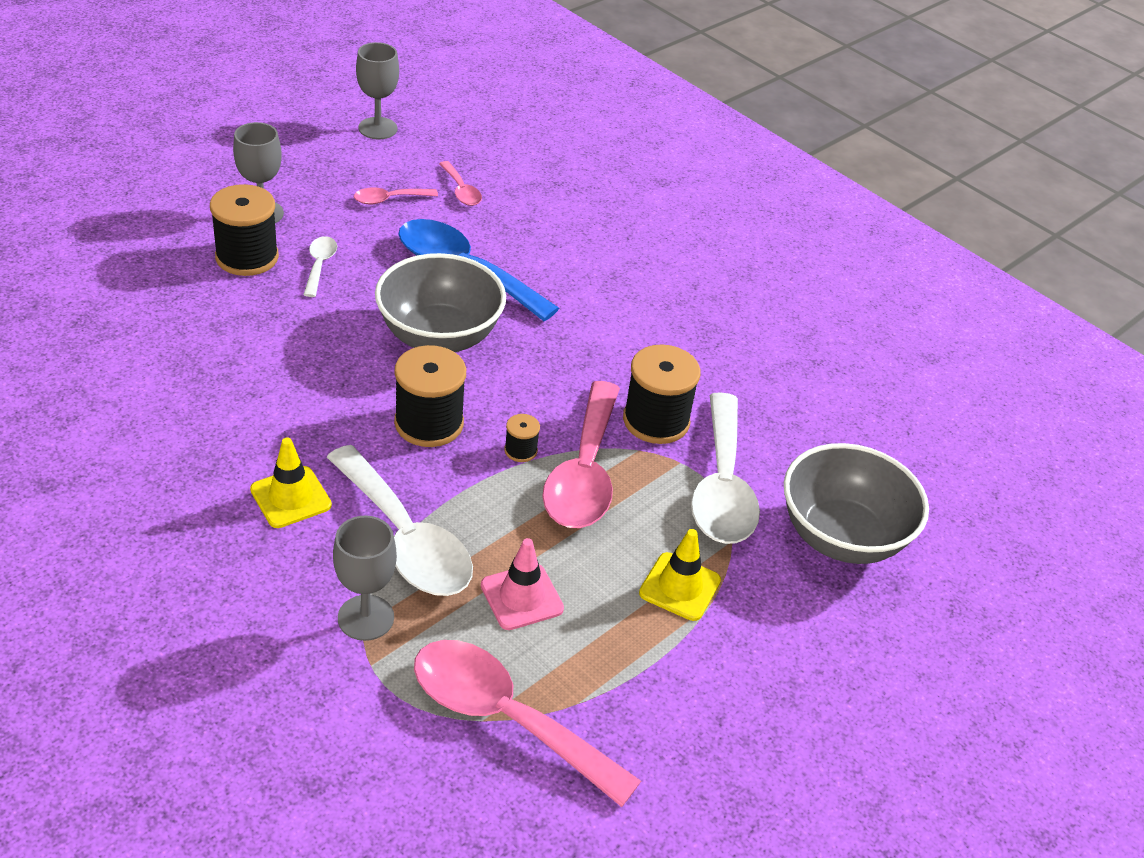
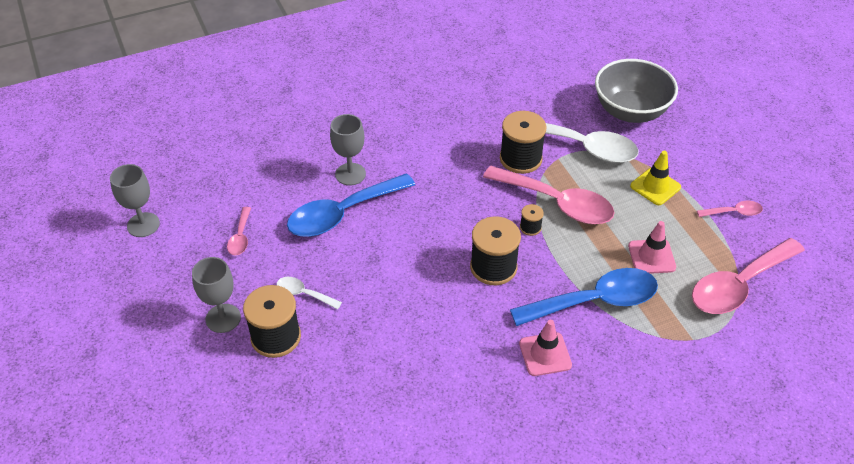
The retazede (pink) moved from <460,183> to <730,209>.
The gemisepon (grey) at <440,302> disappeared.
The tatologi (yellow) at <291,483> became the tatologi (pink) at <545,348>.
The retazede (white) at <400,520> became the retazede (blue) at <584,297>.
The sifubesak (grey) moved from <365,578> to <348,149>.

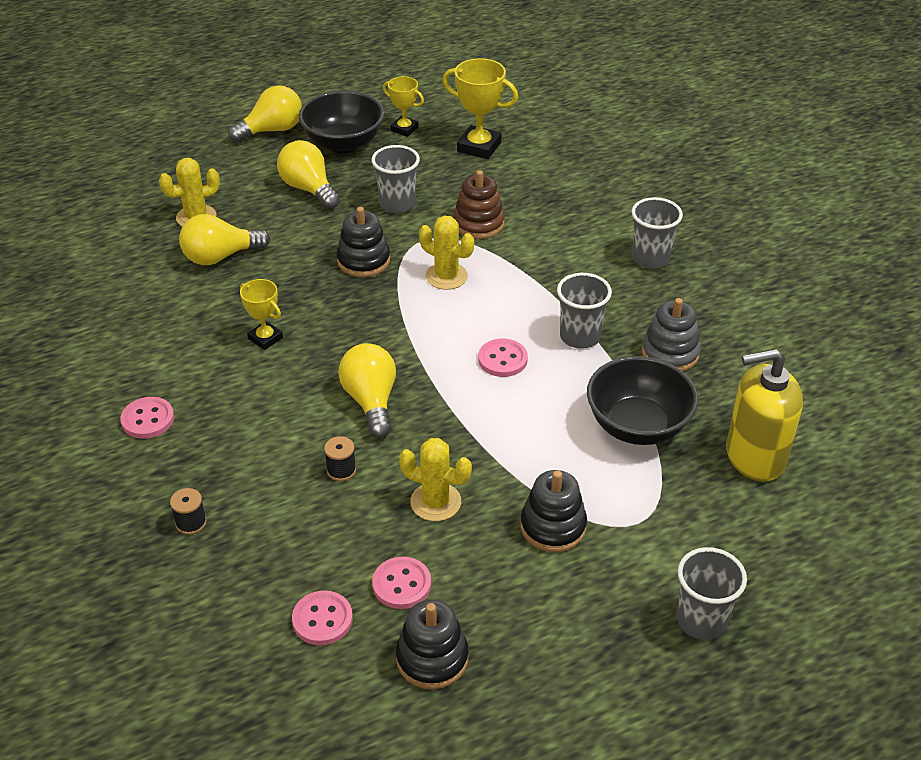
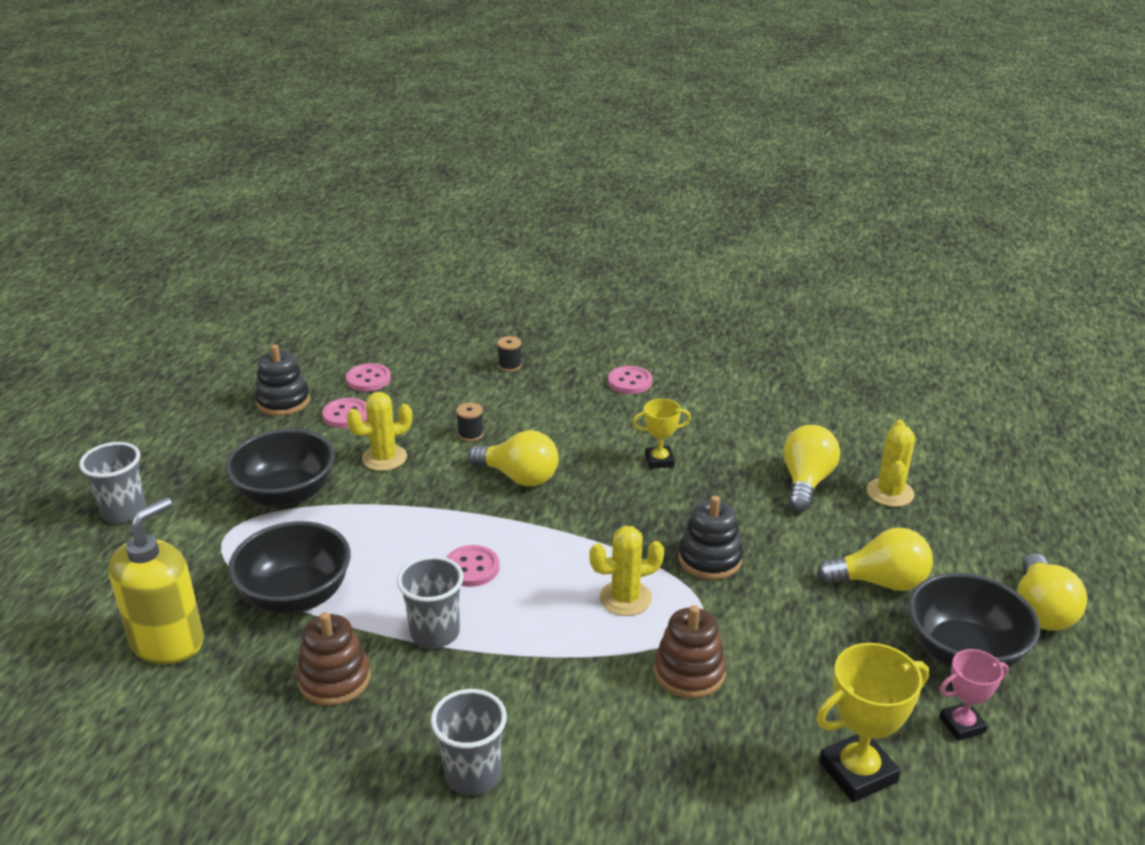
The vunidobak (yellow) at <403,106> became the vunidobak (pink) at <974,695>.
The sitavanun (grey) at <395,179> disappeared.
The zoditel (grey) at <671,334> became the zoditel (brown) at <333,659>.
The zoditel (black) at <553,511> was replaced by the gemisepon (black) at <280,468>.

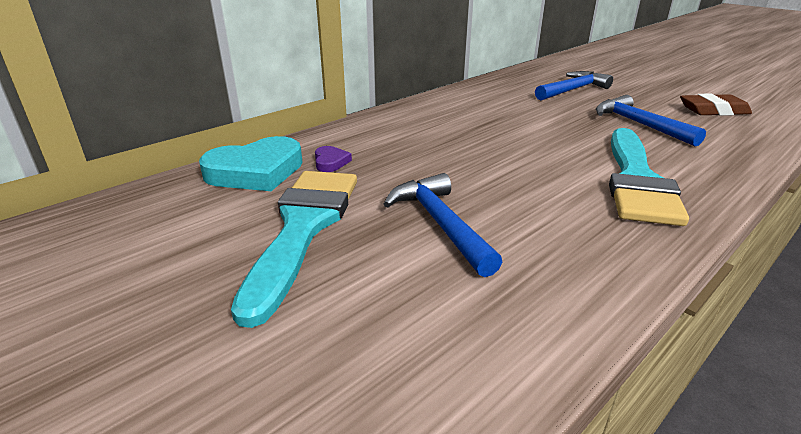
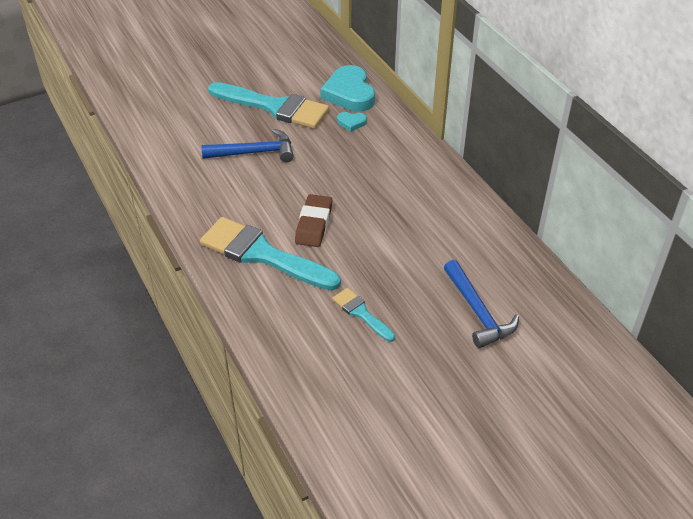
The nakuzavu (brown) moved from <716,104> to <313,220>.
The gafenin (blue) at <651,120> was replaced by the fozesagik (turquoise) at <363,315>.
The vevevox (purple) at <333,159> became the vevevox (turquoise) at <352,122>.

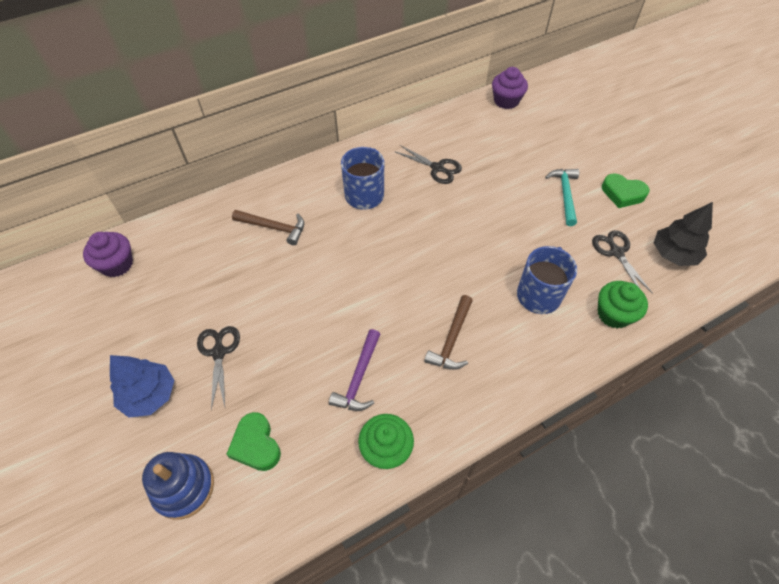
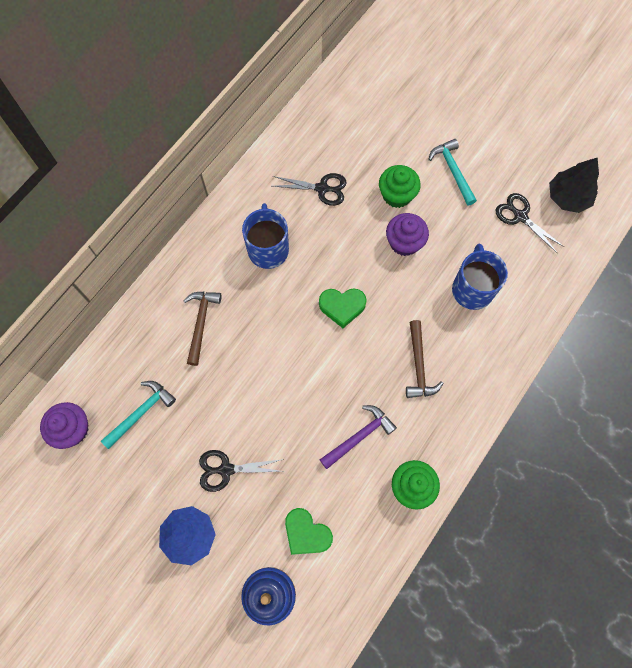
The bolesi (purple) moved from <510,88> to <407,234>.
The vevevox (green) moved from <626,190> to <343,308>.
The gafenin (brown) at <268,227> turned 75 degrees counterclockwise.
The bolesi (green) moved from <623,305> to <400,186>.
The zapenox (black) at <218,368> turned 60 degrees counterclockwise.
The gafenin (purple) at <354,370> turned 120 degrees counterclockwise.
The gafenin (turquoise) at <138,415> appeared.

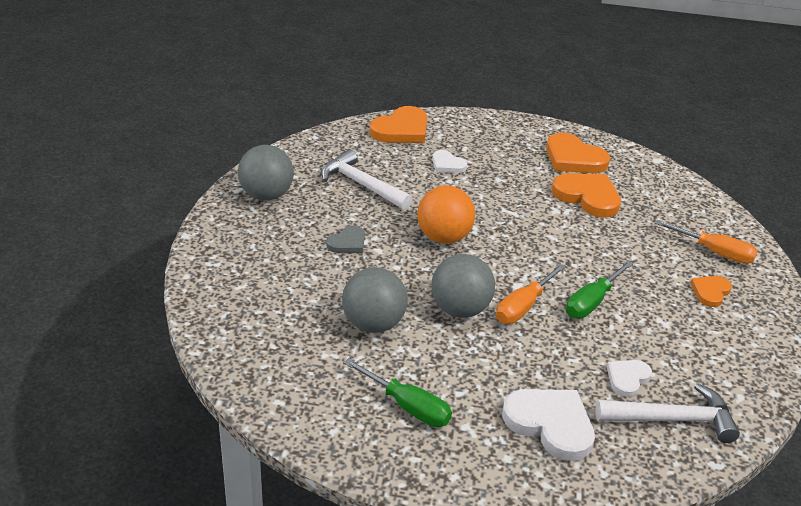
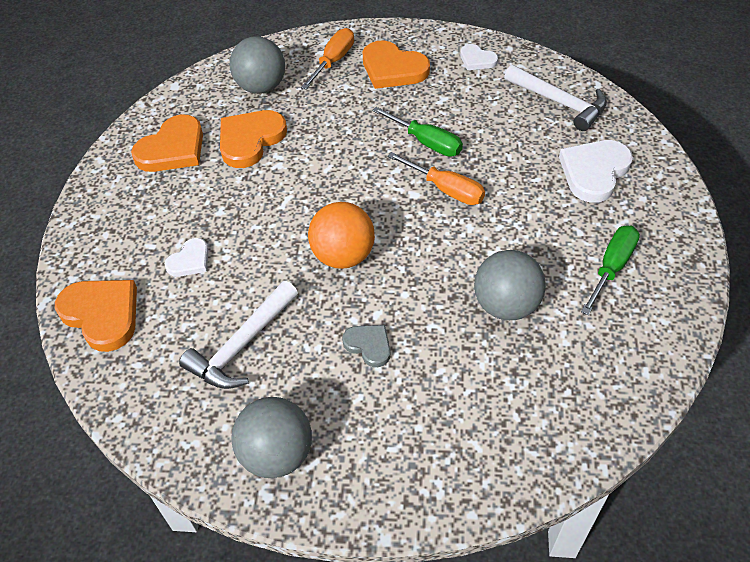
The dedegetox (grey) moved from <463,286> to <257,65>.
The vevevox (orange) at <711,291> changed to 1.79 times the size.
The vevevox (white) moved from <629,378> to <479,57>.
The gafenin (white) at <667,413> turned 135 degrees clockwise.

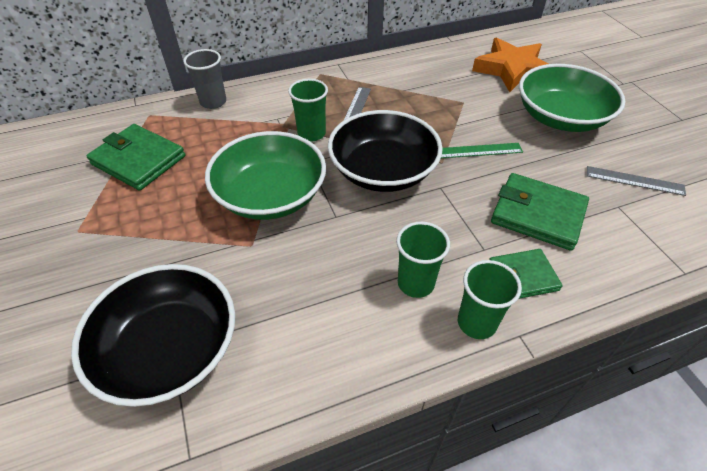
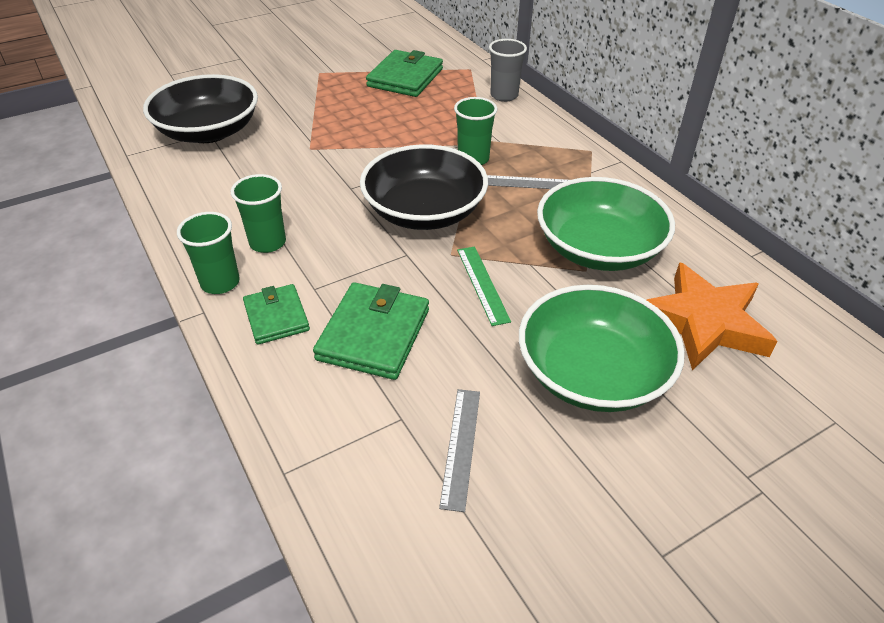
The gemisepon (green) moved from <265,175> to <606,224>.

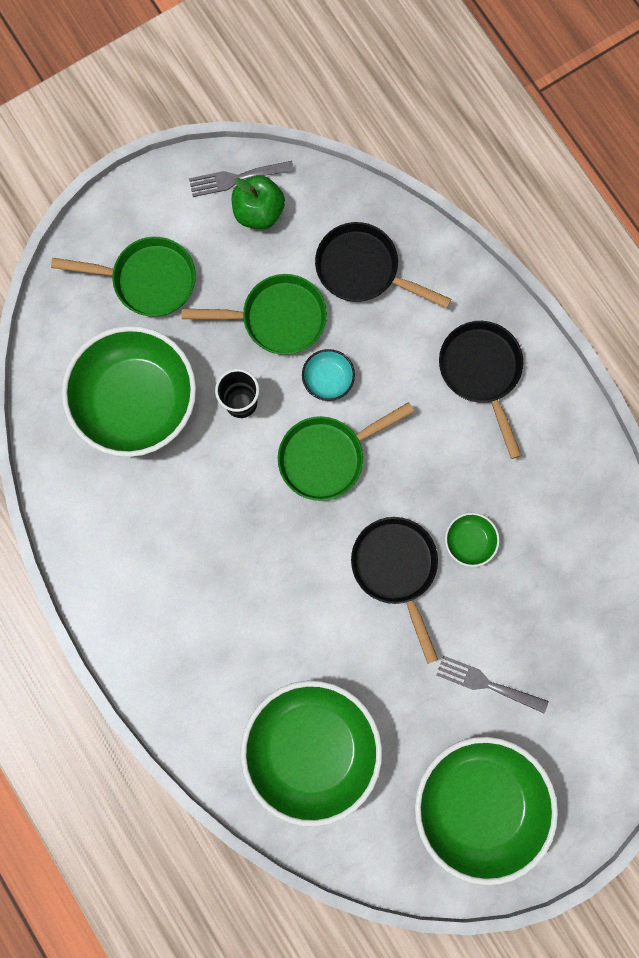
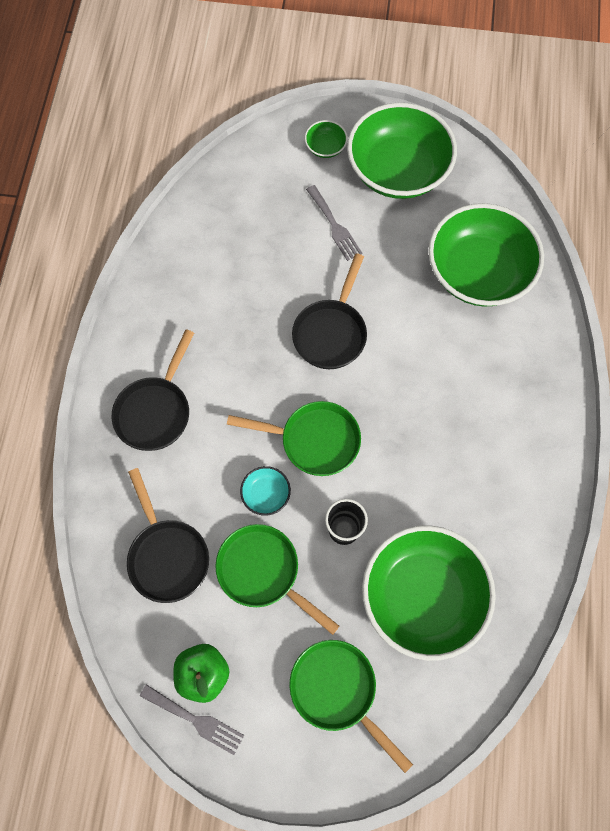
The gemisepon (green) moved from <472,540> to <326,139>.

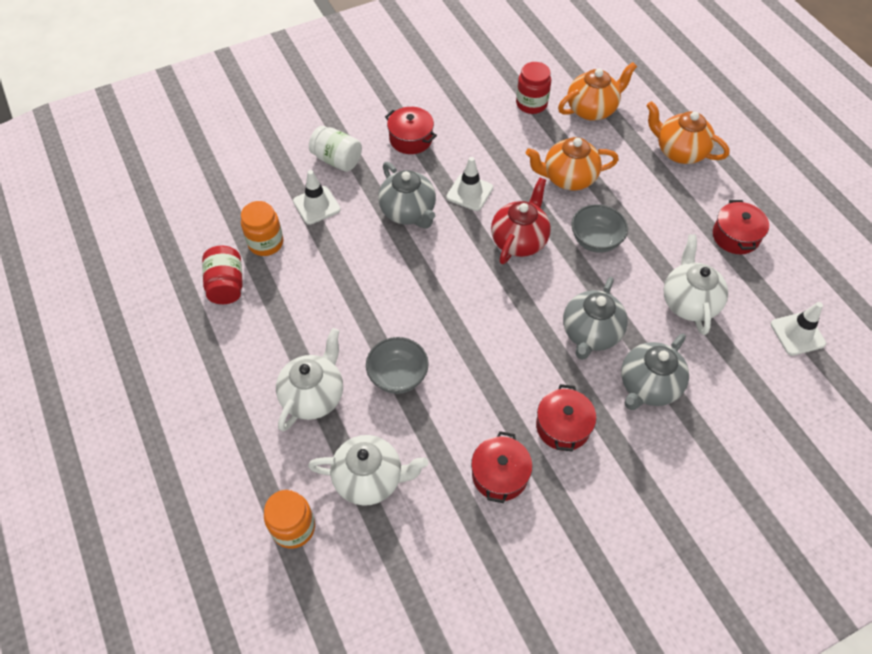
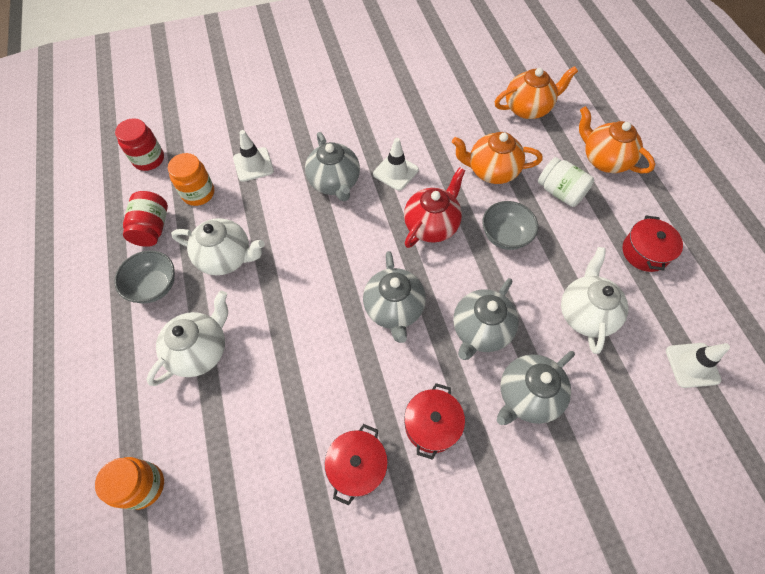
The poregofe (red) moved from <533,88> to <139,144>.
The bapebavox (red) at <411,130> disappeared.
The poregofe (white) moved from <335,149> to <566,182>.
The gemisepon (grey) moved from <397,365> to <144,277>.
The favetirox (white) moved from <368,470> to <218,246>.
The favetirox (grey) at <394,297> appeared.

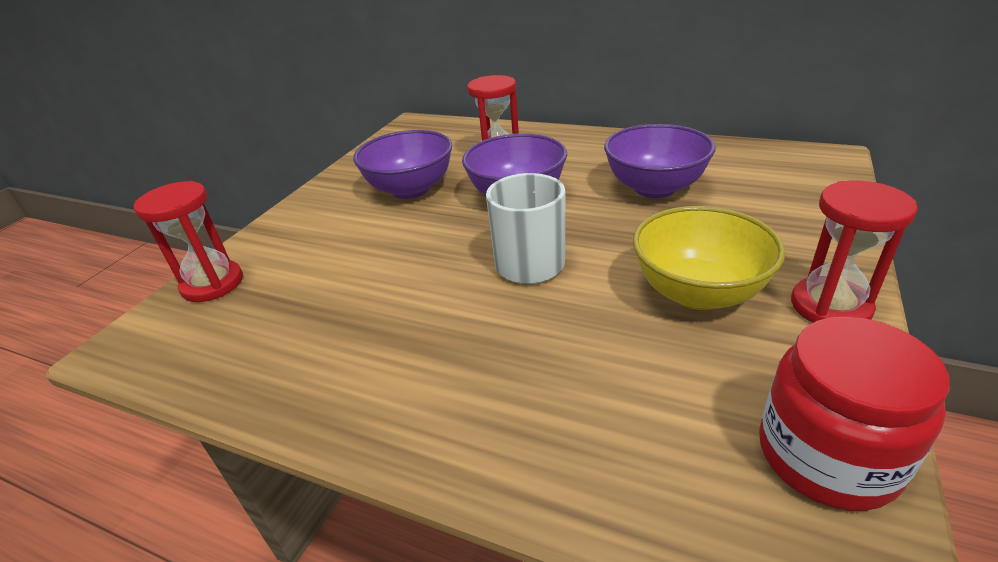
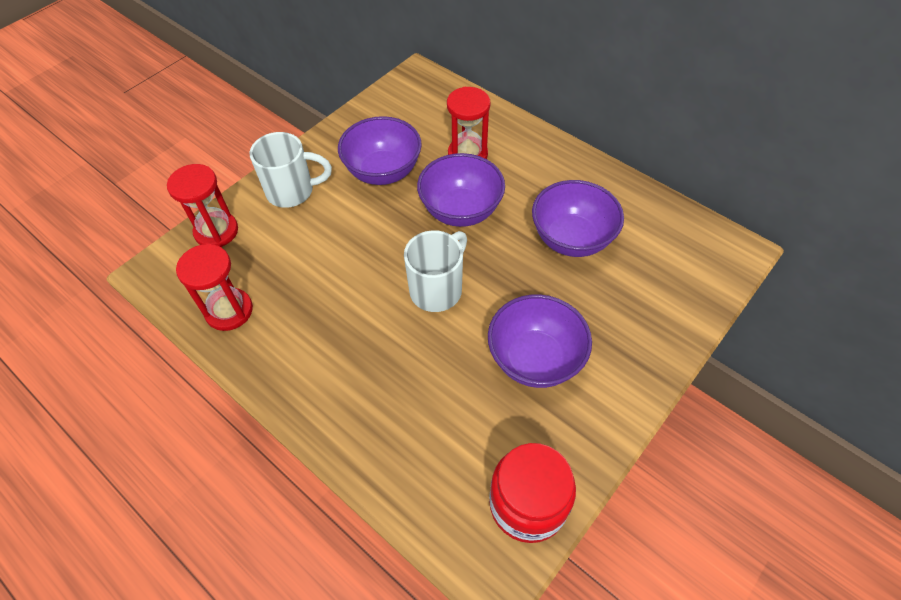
The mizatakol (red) moved from <854,252> to <214,287>.
The gemisepon (yellow) at <709,258> became the gemisepon (purple) at <540,341>.
The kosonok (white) at <291,170> appeared.

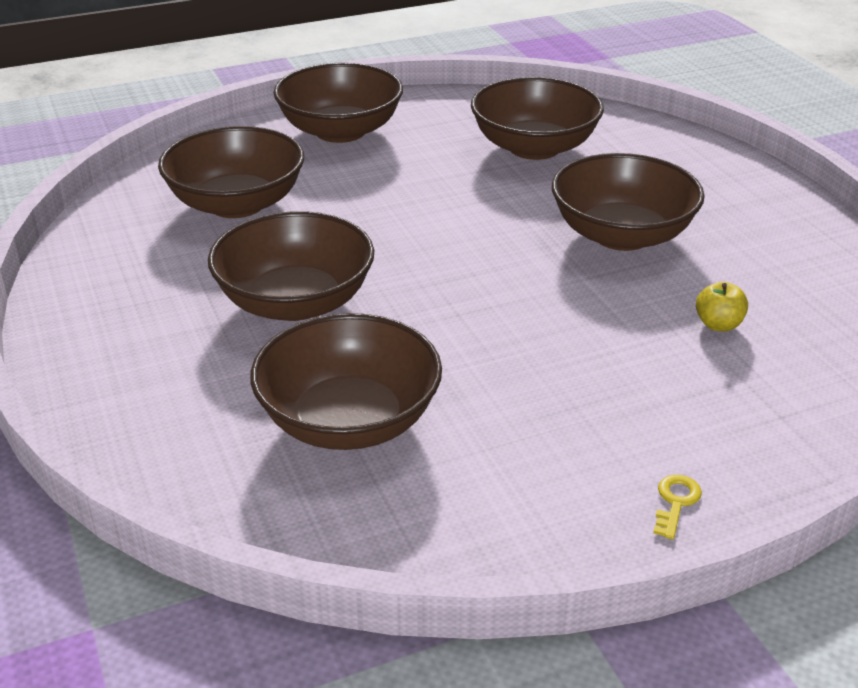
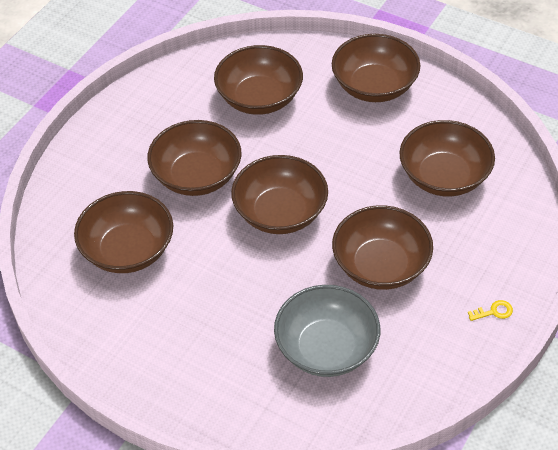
The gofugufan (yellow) at <722,306> was replaced by the gemisepon (grey) at <327,331>.
The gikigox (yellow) moved from <677,507> to <490,310>.
The gemisepon (brown) at <279,194> appeared.

